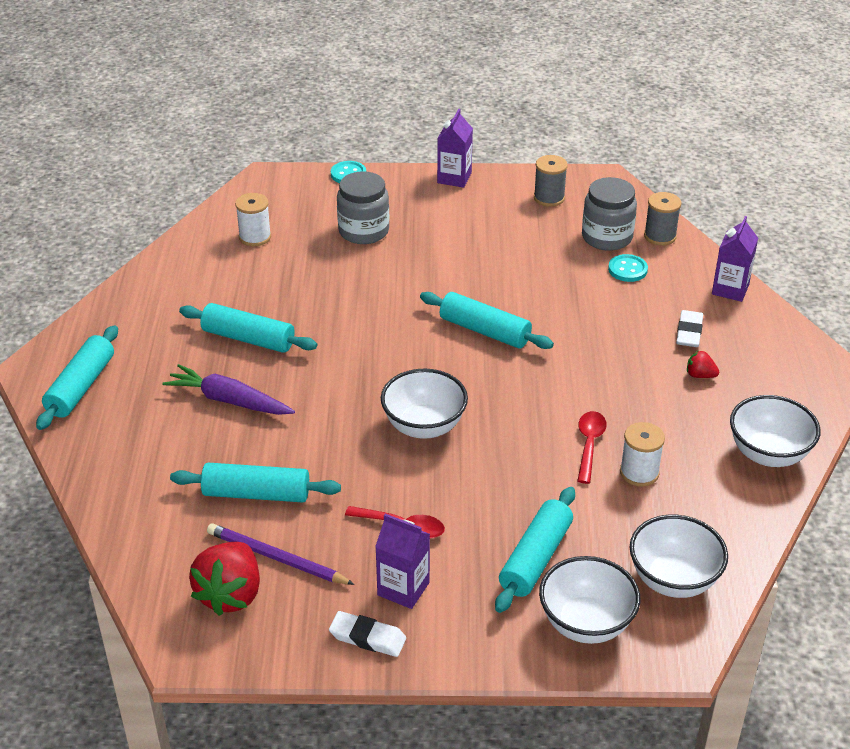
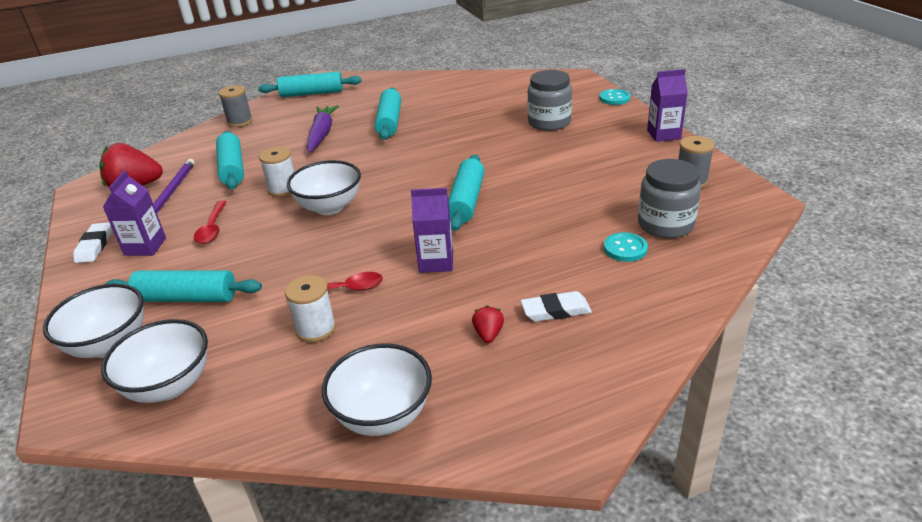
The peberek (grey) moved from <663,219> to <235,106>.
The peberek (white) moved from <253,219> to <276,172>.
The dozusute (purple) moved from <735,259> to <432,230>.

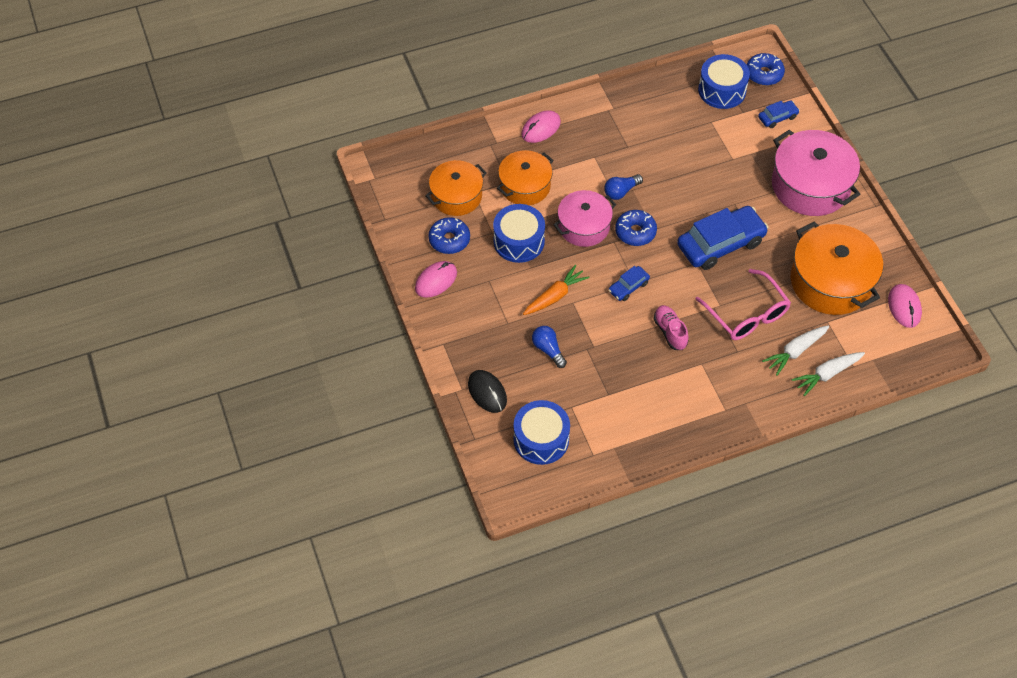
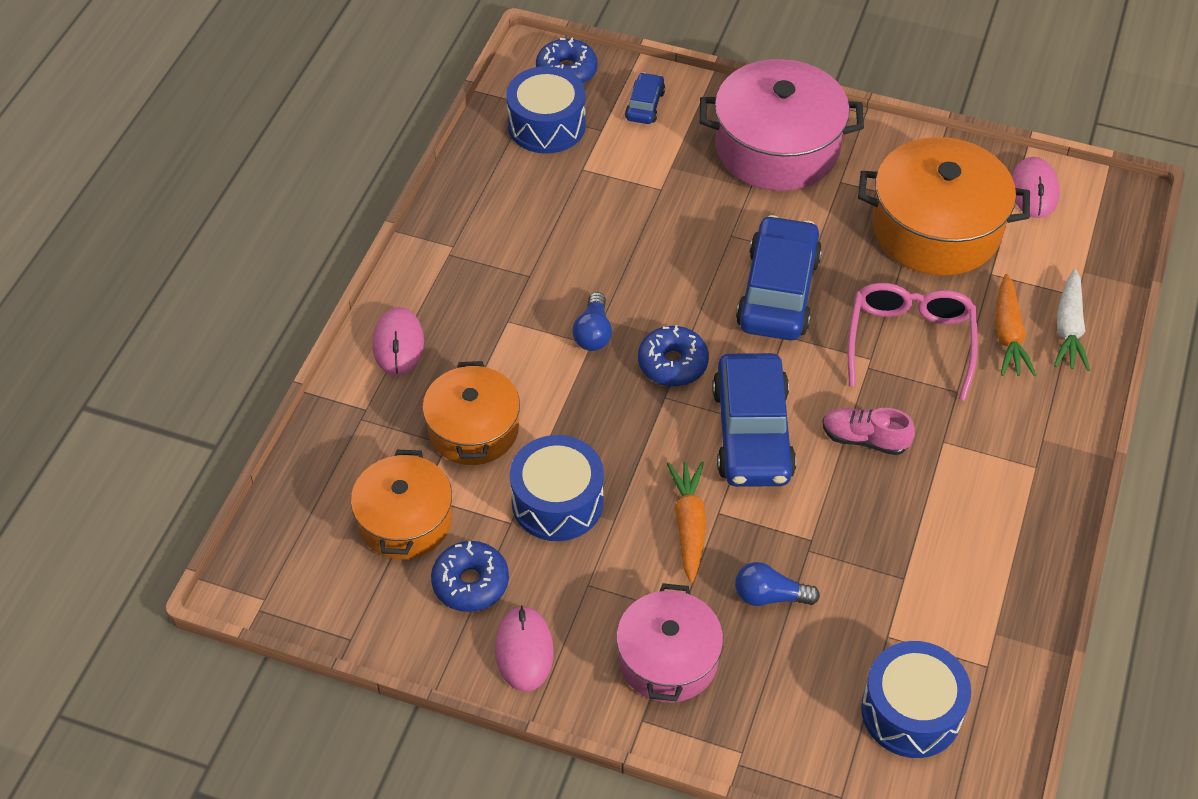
The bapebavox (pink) moved from <585,218> to <669,643>.
The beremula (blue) at <629,283> changed to 2.08 times the size.
The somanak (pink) at <743,304> turned 90 degrees counterclockwise.
The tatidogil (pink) at <905,306> turned 60 degrees clockwise.
The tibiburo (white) at <795,350> became the tibiburo (orange) at <1016,325>.
The tatidogil (black) at <487,391> disappeared.

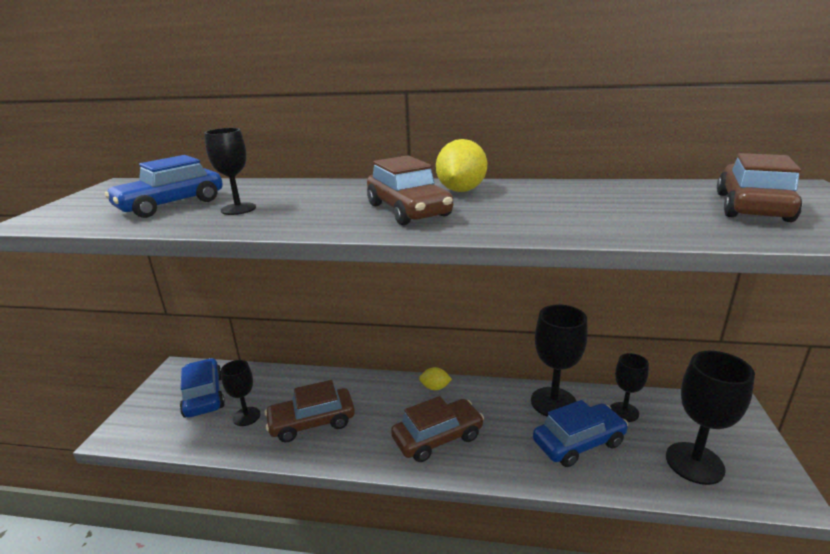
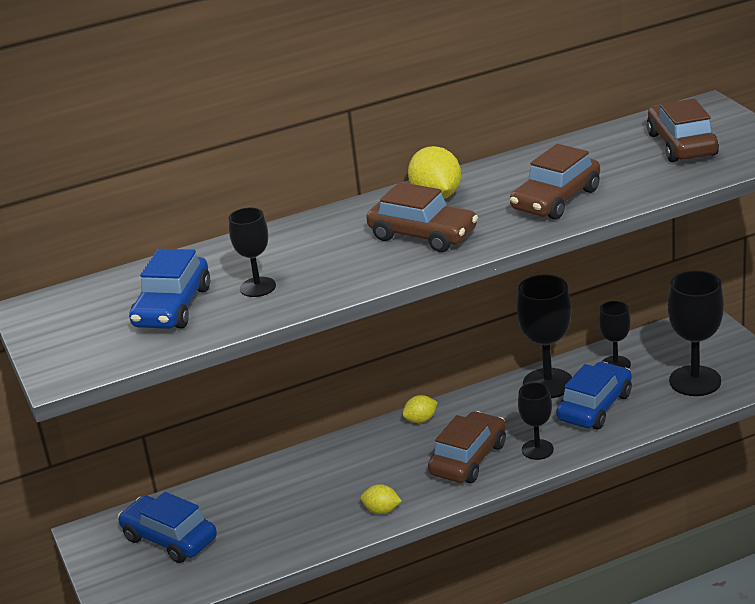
The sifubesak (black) moved from <241,393> to <536,421>.
The beremula (brown) moved from <309,411> to <555,182>.
The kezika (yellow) at <381,499> appeared.

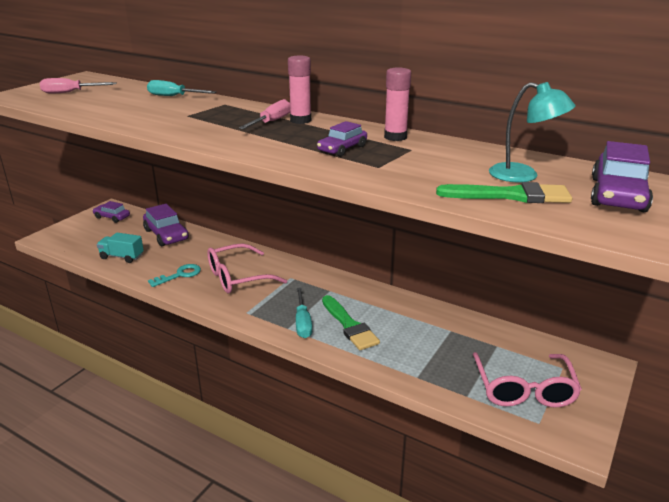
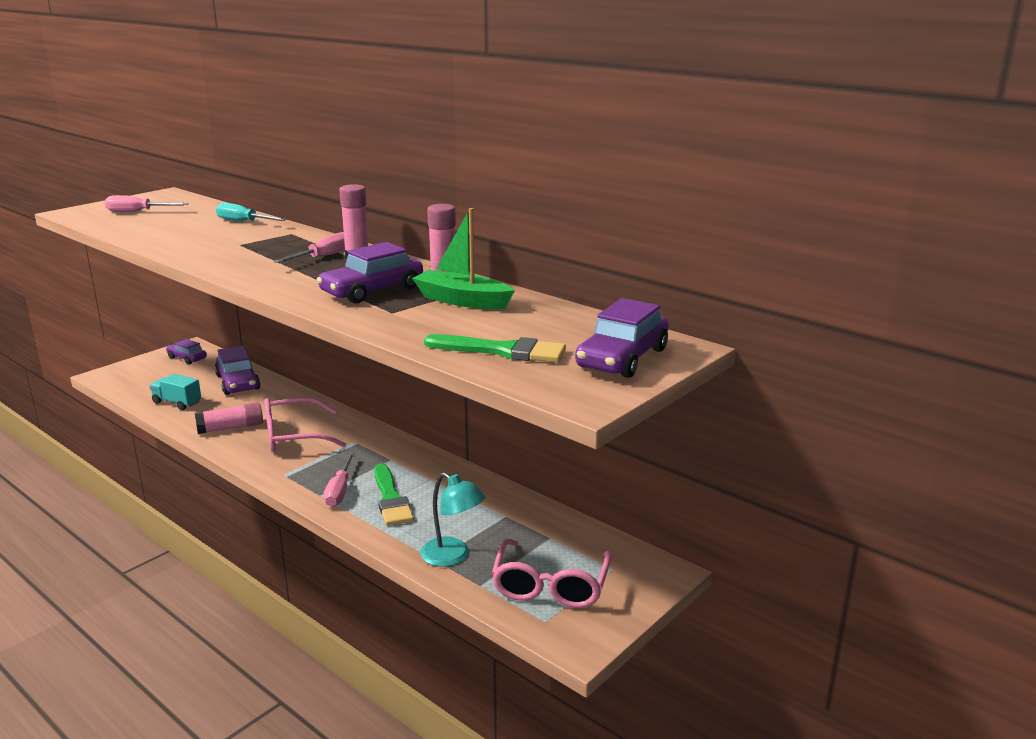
The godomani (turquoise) moved from <532,132> to <453,519>.
The beremula (purple) at <342,138> changed to 1.61 times the size.
The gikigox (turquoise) at <174,275> was replaced by the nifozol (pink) at <229,418>.
The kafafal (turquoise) at <304,313> became the kafafal (pink) at <339,479>.
The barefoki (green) at <463,258> appeared.

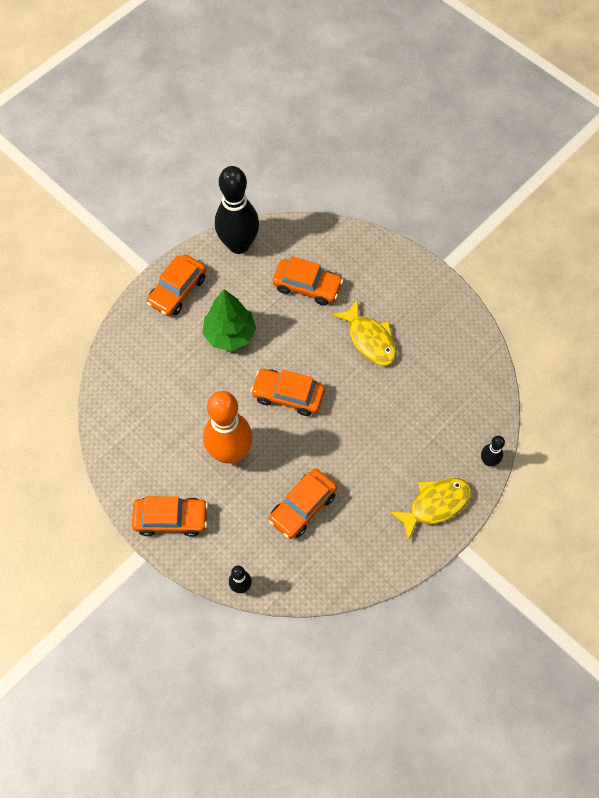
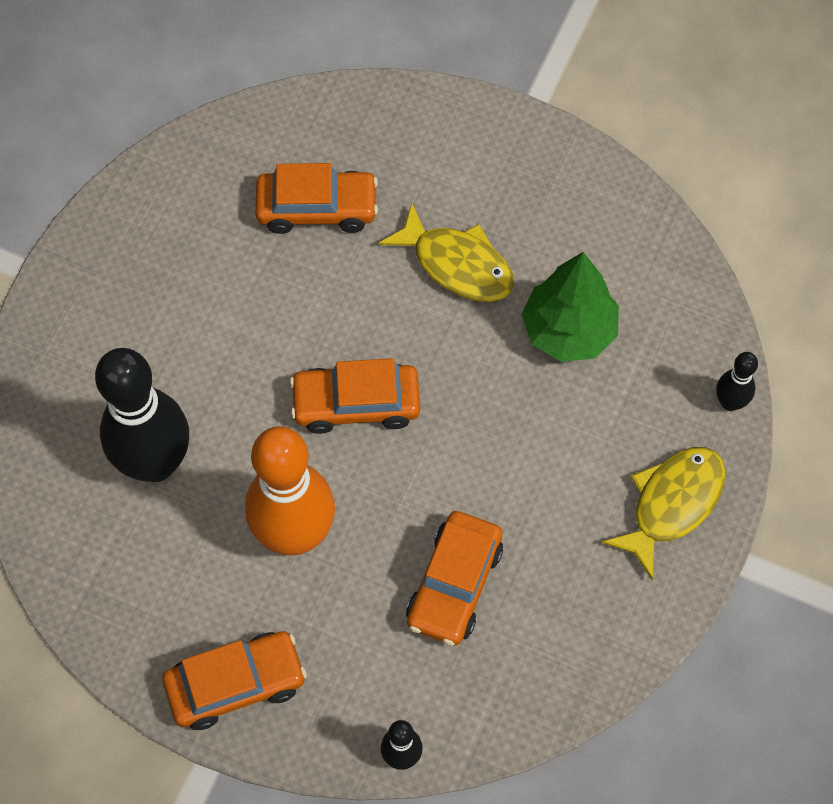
The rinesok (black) moved from <237,210> to <142,415>.
The beremula (orange) at <176,285> disappeared.
The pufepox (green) moved from <229,320> to <570,307>.

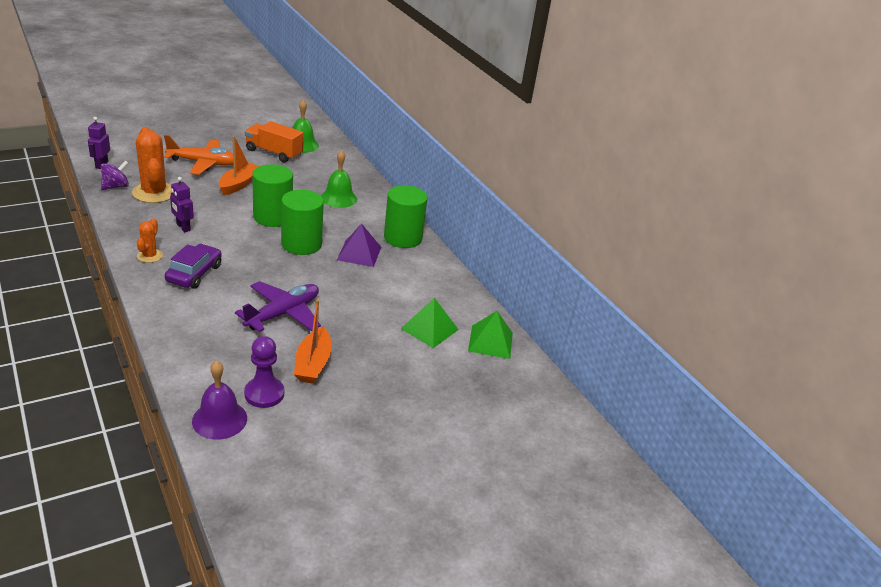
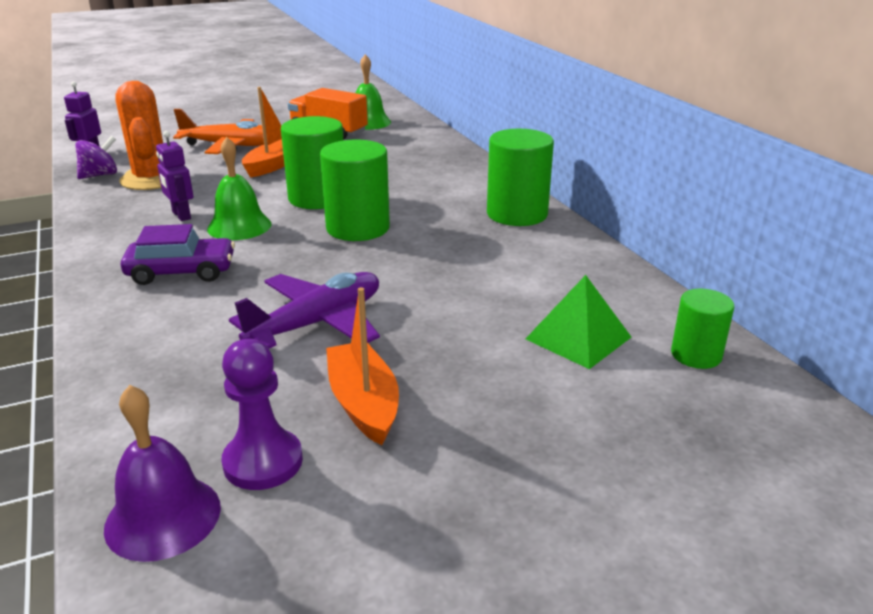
The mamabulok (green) moved from <339,179> to <239,188>.
The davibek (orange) at <150,240> disappeared.
The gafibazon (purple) at <359,245> disappeared.
The beremula (purple) at <193,266> turned 60 degrees clockwise.
The barefoki (orange) at <313,341> turned 150 degrees clockwise.
The gafibazon (green) at <490,335> was replaced by the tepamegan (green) at <702,329>.

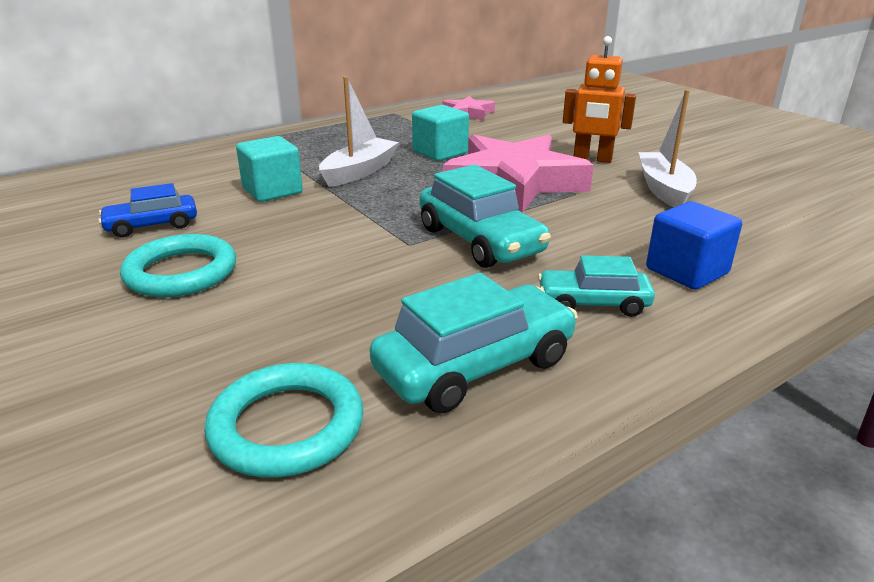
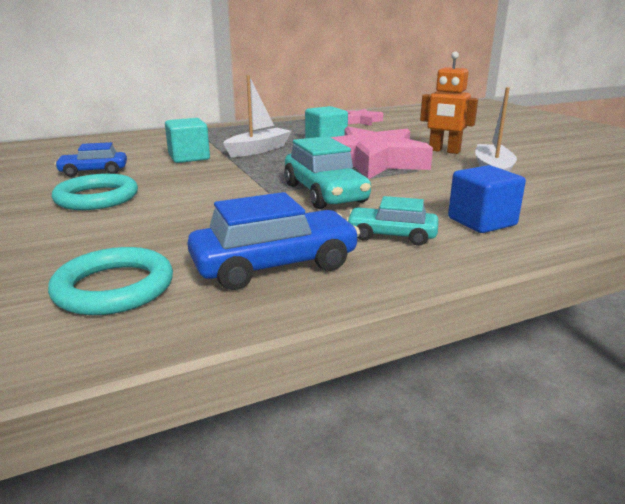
The beremula (turquoise) at <474,343> became the beremula (blue) at <273,241>.

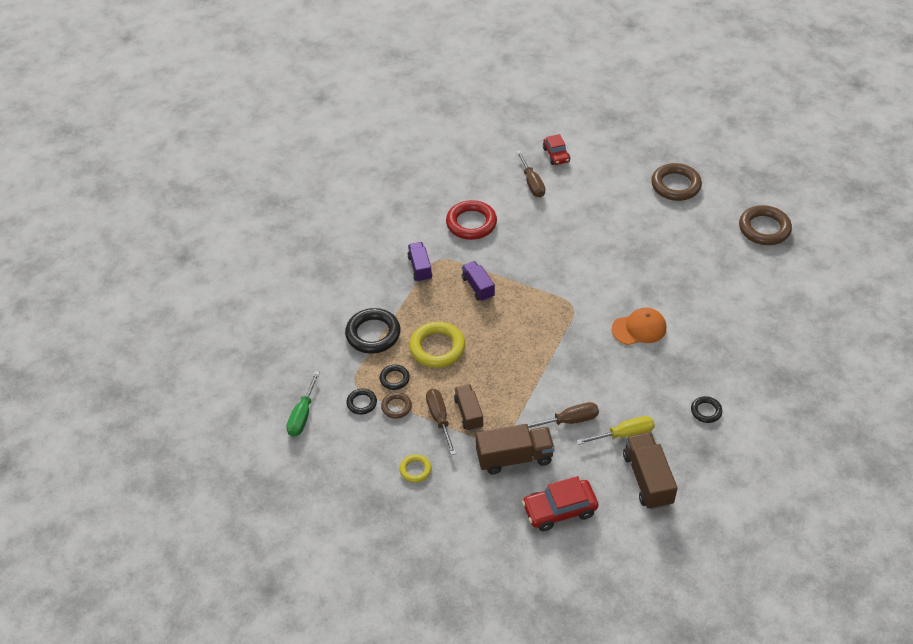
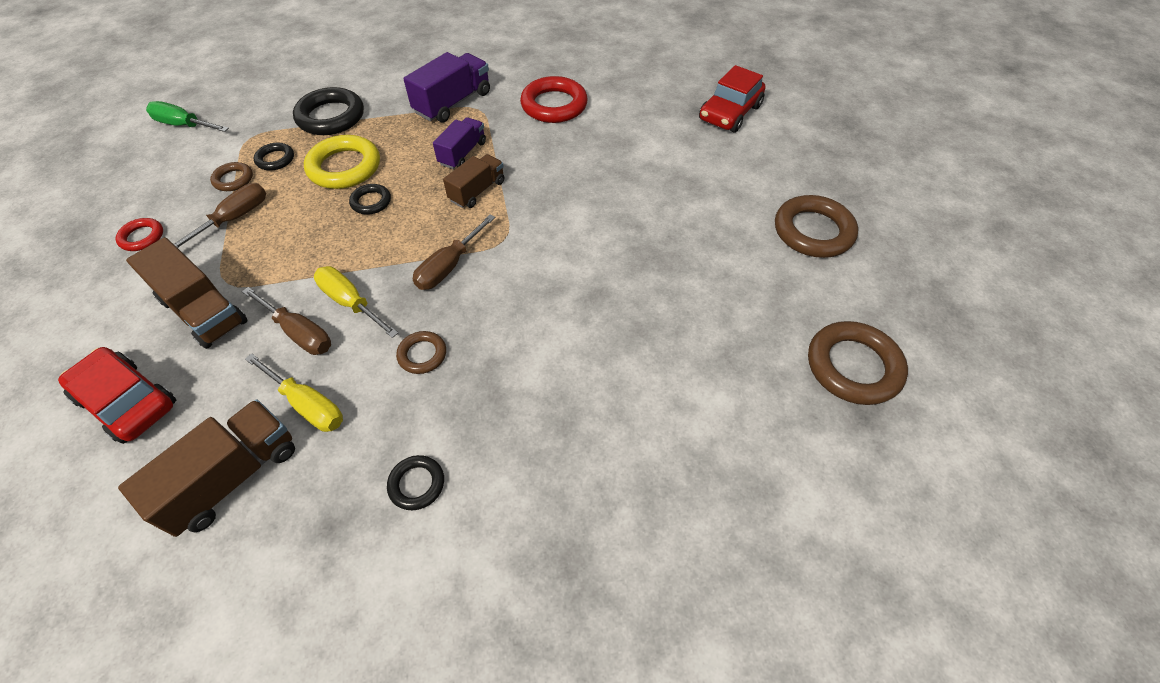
The beremula (red) at <556,149> changed to 1.51 times the size.
The kafafal (brown) moved from <530,174> to <454,252>.
The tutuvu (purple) at <419,262> changed to 1.53 times the size.
The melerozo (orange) at <639,326> disappeared.
The kafafal (green) at <303,404> turned 45 degrees clockwise.
The tutuvu (brown) moved from <468,407> to <473,181>.
The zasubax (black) moved from <361,401> to <370,199>.
The zasubax (yellow) at <416,468> became the zasubax (red) at <139,234>.
The kafafal (yellow) at <356,302> appeared.
The zasubax (brown) at <421,352> appeared.

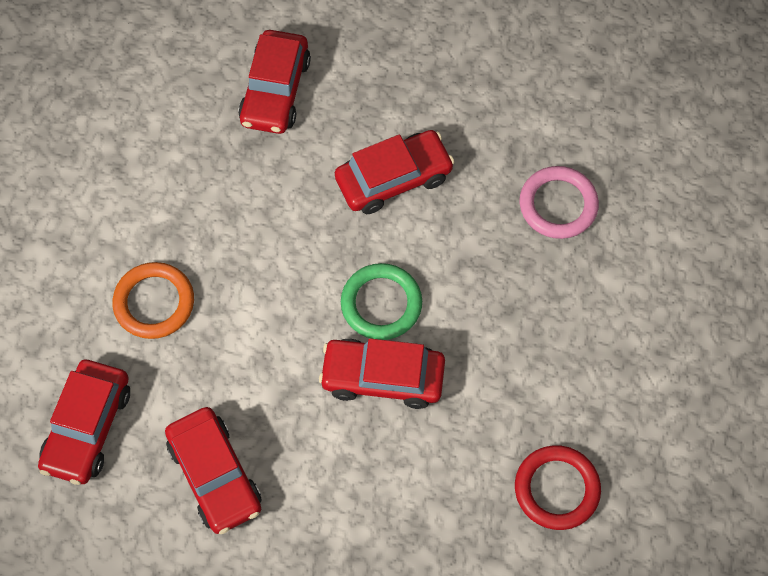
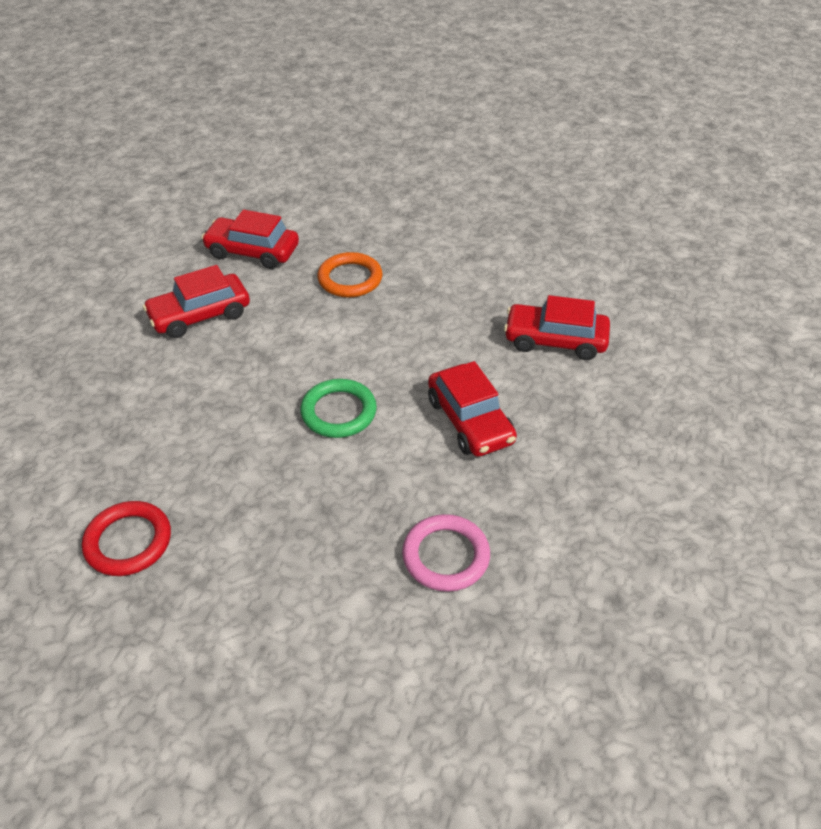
The beremula (red) at <382,373> disappeared.

